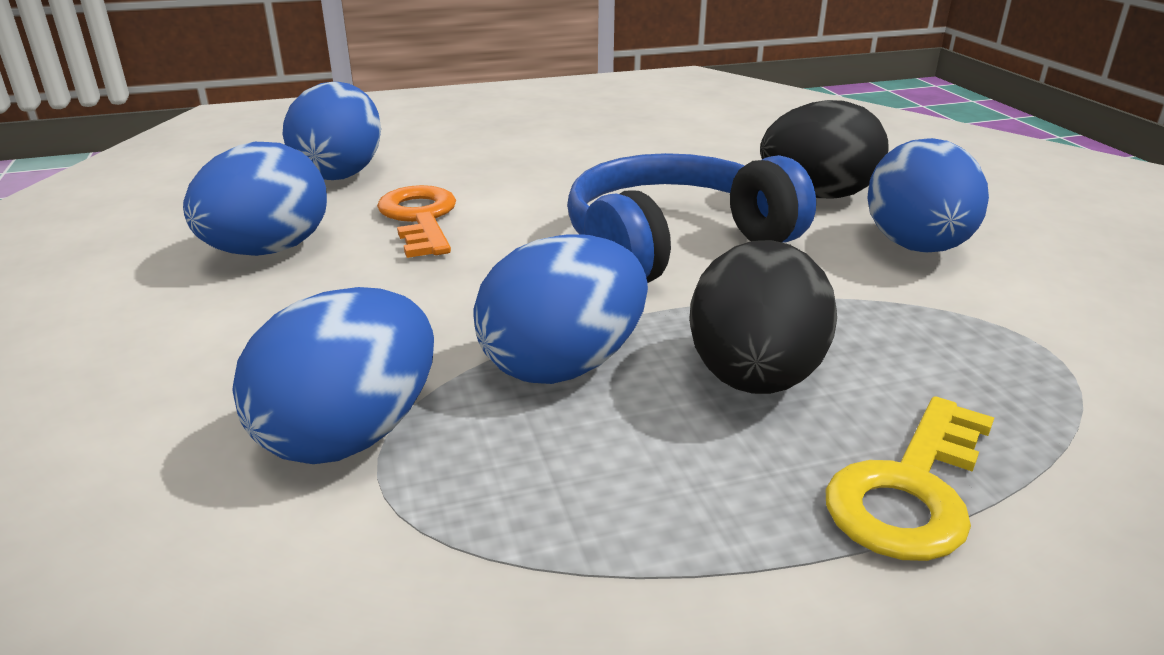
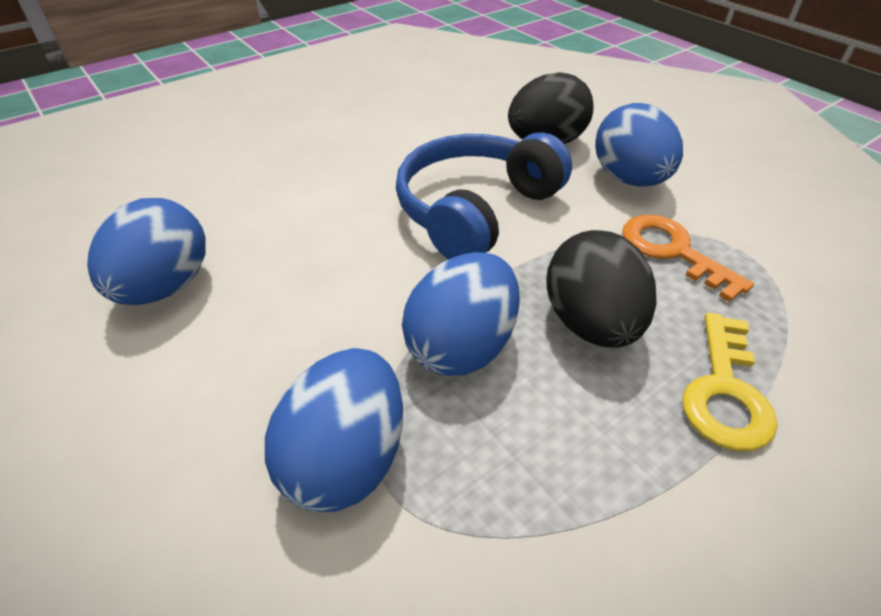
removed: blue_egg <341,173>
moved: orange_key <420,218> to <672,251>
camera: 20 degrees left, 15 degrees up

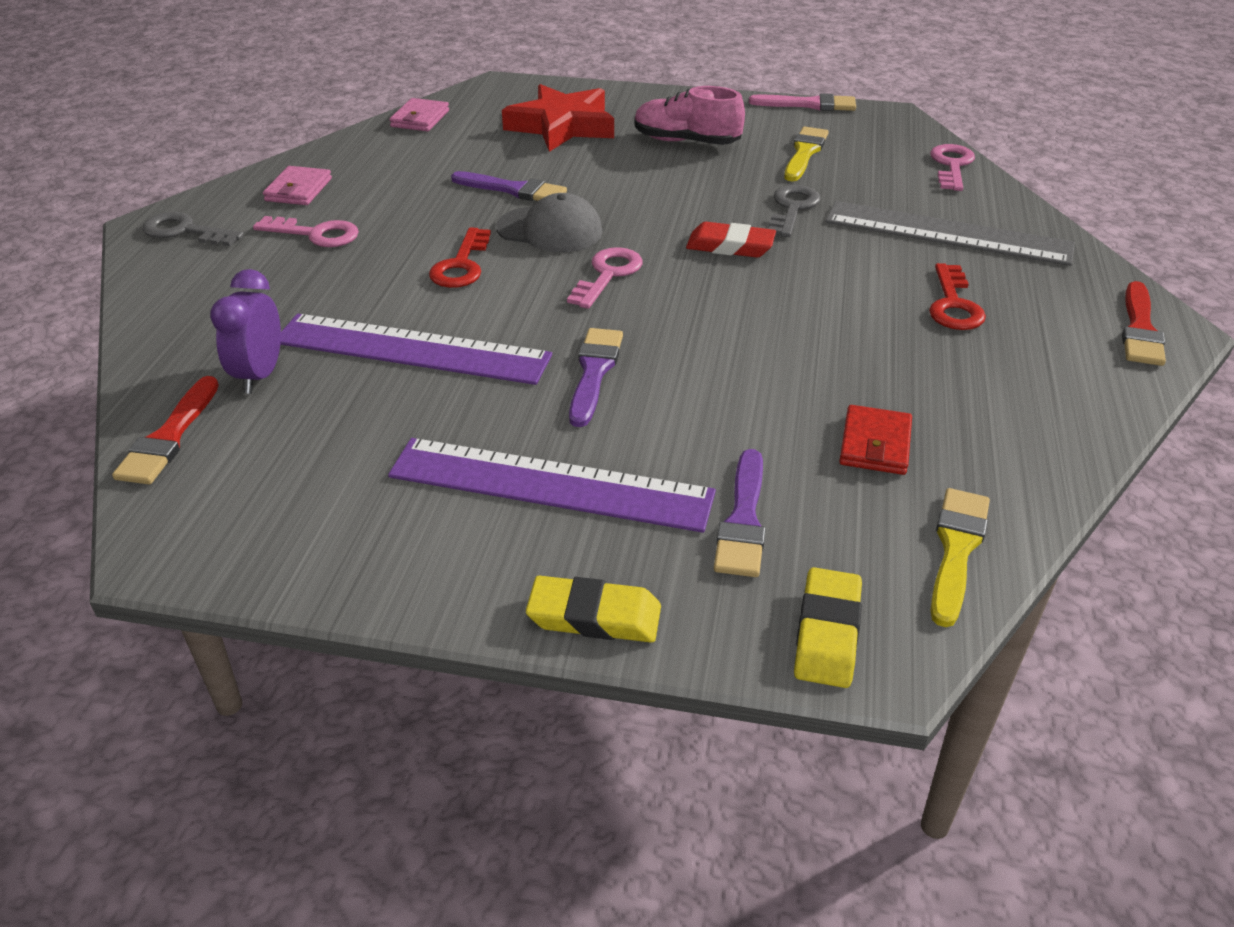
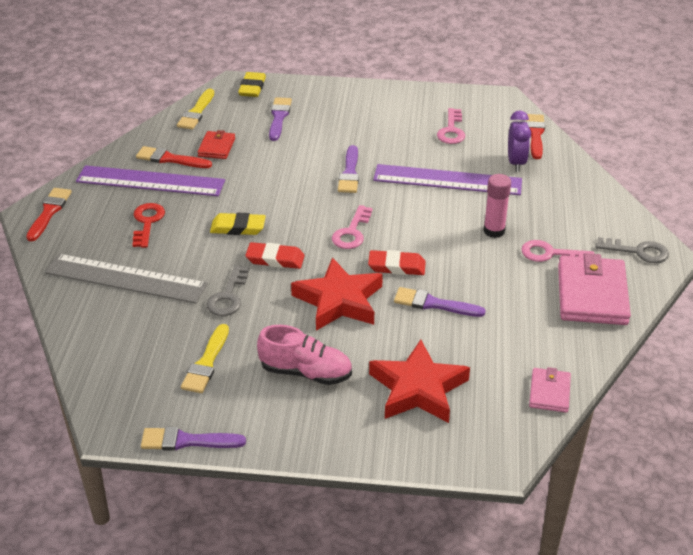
removed: red_key <461,265>
added: red_brush <170,159>; red_star <339,301>; pink_glue_stick <494,231>
moved: purple_ruler <550,484> to <150,181>; yellow_eraser <594,616> to <238,228>; pink_key <952,165> to <451,130>
replaced: grey_cap <550,230> to red_eraser <396,266>
recoloured: pink_brush <808,104> to purple_brush <187,441>
resized: pink_wallet <298,190> = <592,295> x1.90
camera: 175 degrees right, 0 degrees up

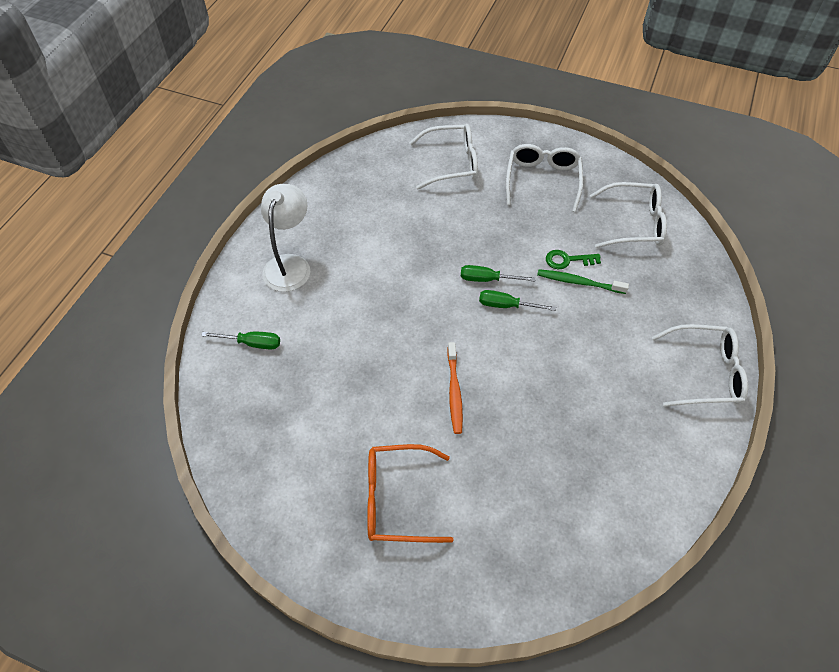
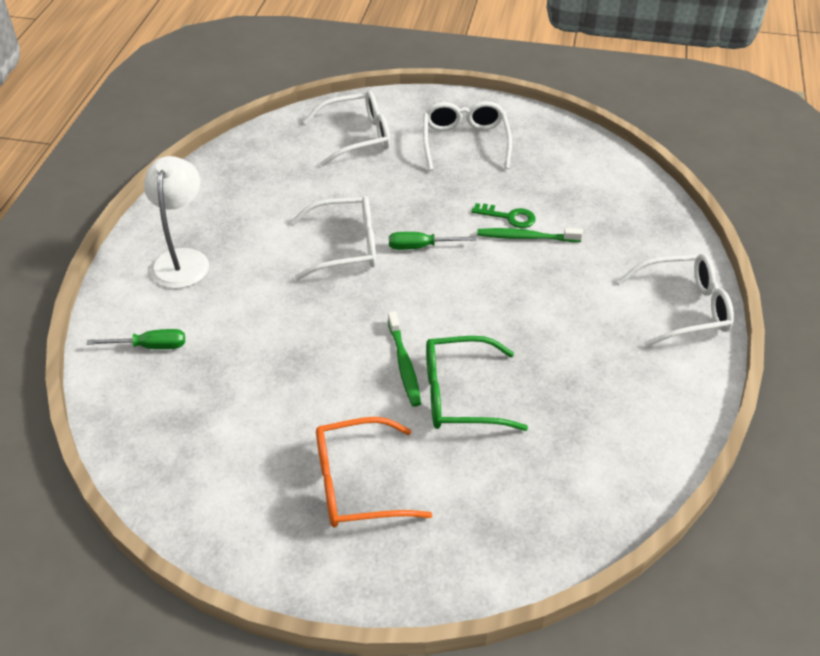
removed: green_screwdriver <506,305>
added: green_glasses <460,395>
moved: white_glasses <634,223> to <345,247>
recoloured: orange_toothbrush <454,391> to green_toothbrush <404,364>
turned: green_key <567,260> = <509,217> 150 degrees counterclockwise
camera: 10 degrees left, 10 degrees down

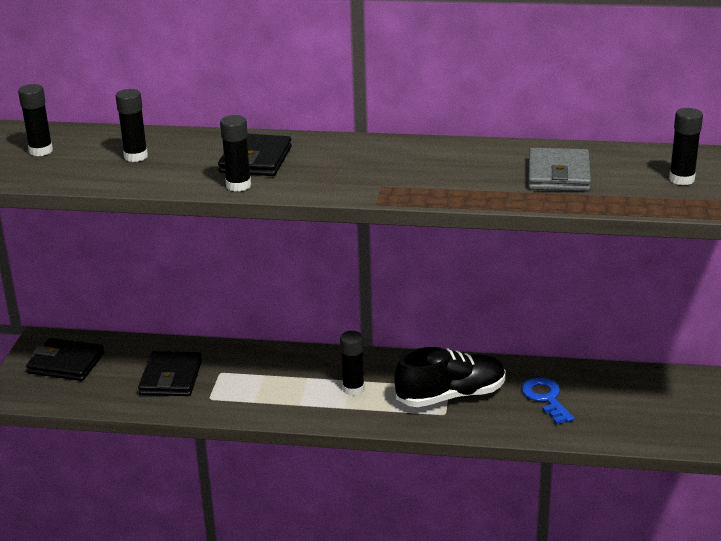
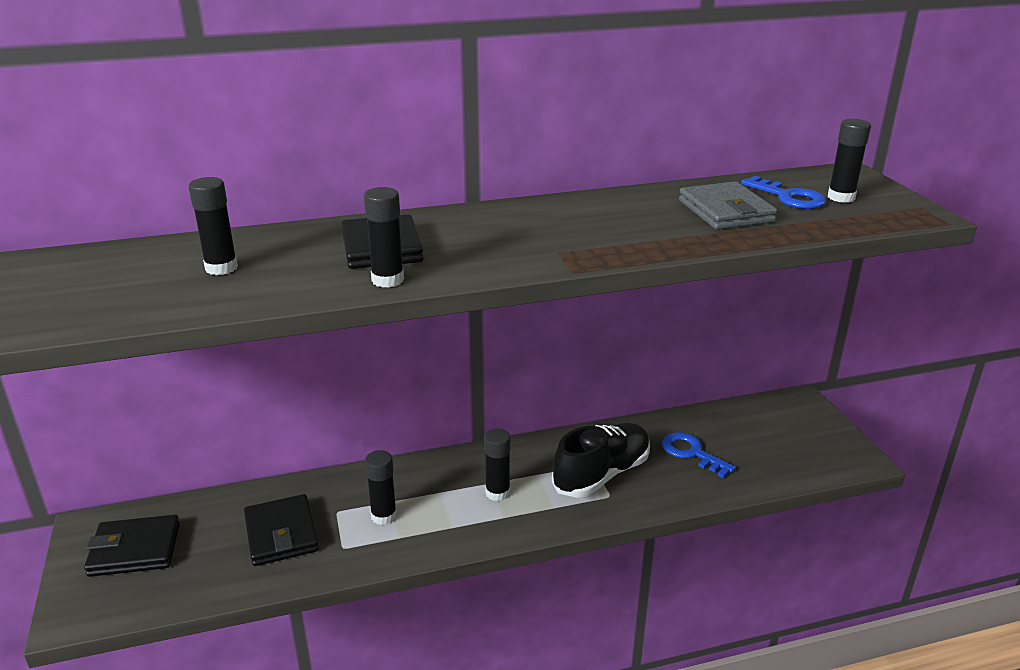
added: blue_key <788,197>
moved: black_glue_stick <41,151> to <384,516>
camera: 25 degrees left, 0 degrees up

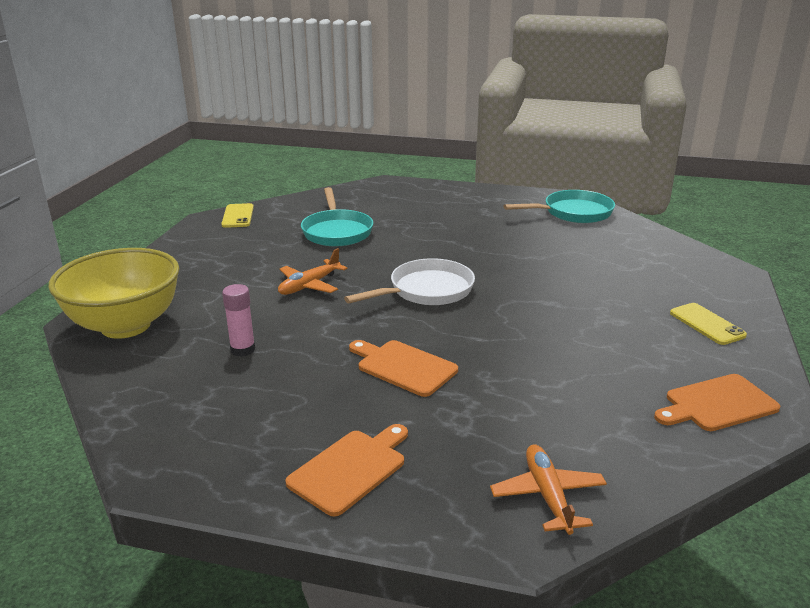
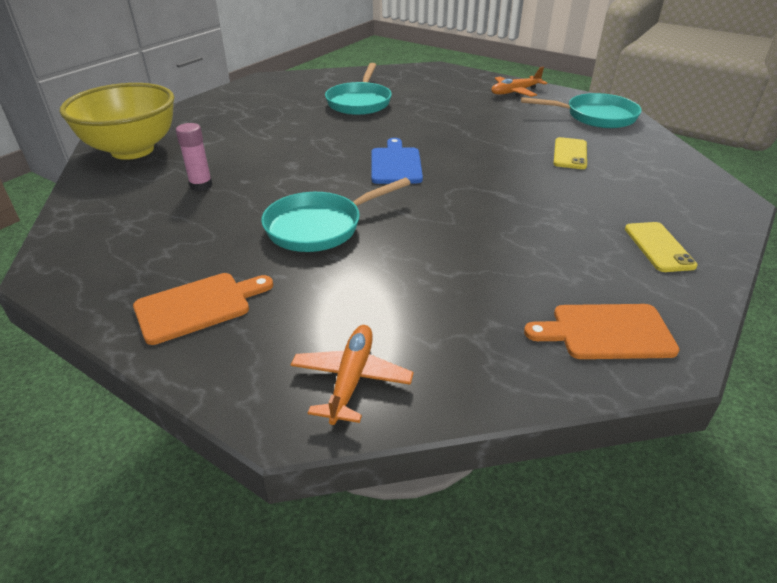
moved: yellow_phone <238,216> to <570,154>; orange_plane <309,285> to <515,92>
replaced: white_pan <426,291> to blue_cutting_board <396,164>; orange_cutting_board <403,367> to turquoise_pan <319,227>
camera: 20 degrees right, 10 degrees up

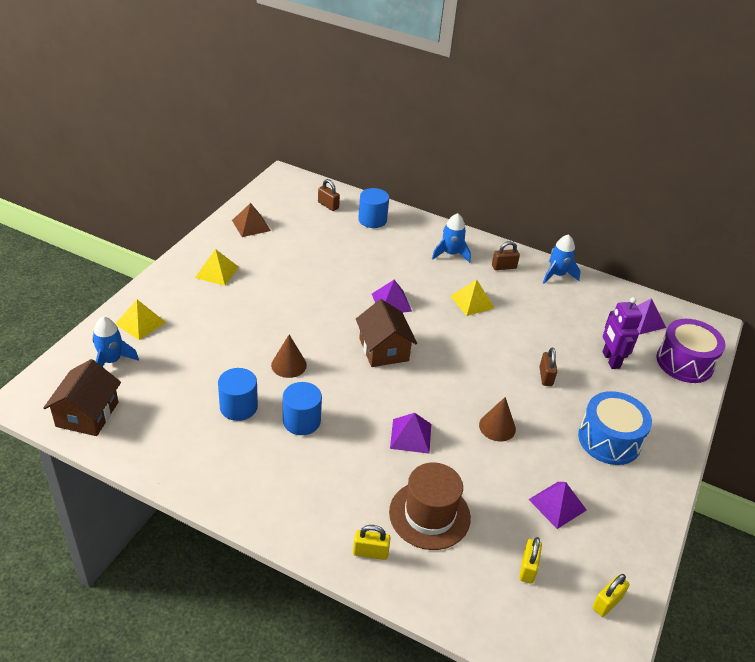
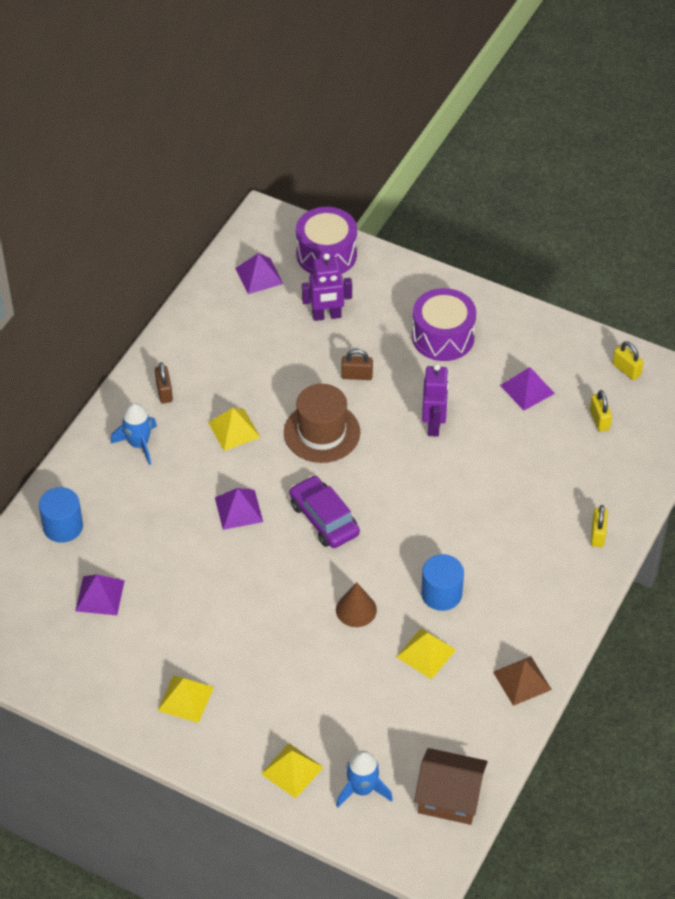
removed: brown_padlock <328,205>; blue_rocket <557,275>
moved: brown_pyramid <251,225> to <522,680>; brown_hat <429,515> to <322,432>; purple_pyramid <411,436> to <100,595>
replaced: blue_cylinder <238,407> to yellow_pyramid <426,653>; brown_house <383,349> to purple_car <324,519>; brown_cone <497,427> to purple_robot <434,425>
recoloured: blue_drum <609,440> to purple_drum <443,337>
turned: yellow_padlock <528,568> = <599,419> 60 degrees clockwise
camera: 85 degrees left, 10 degrees up

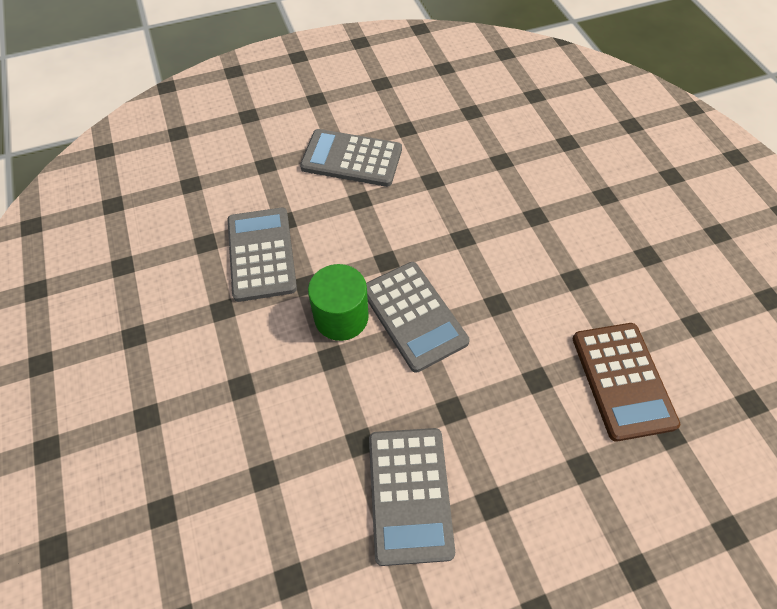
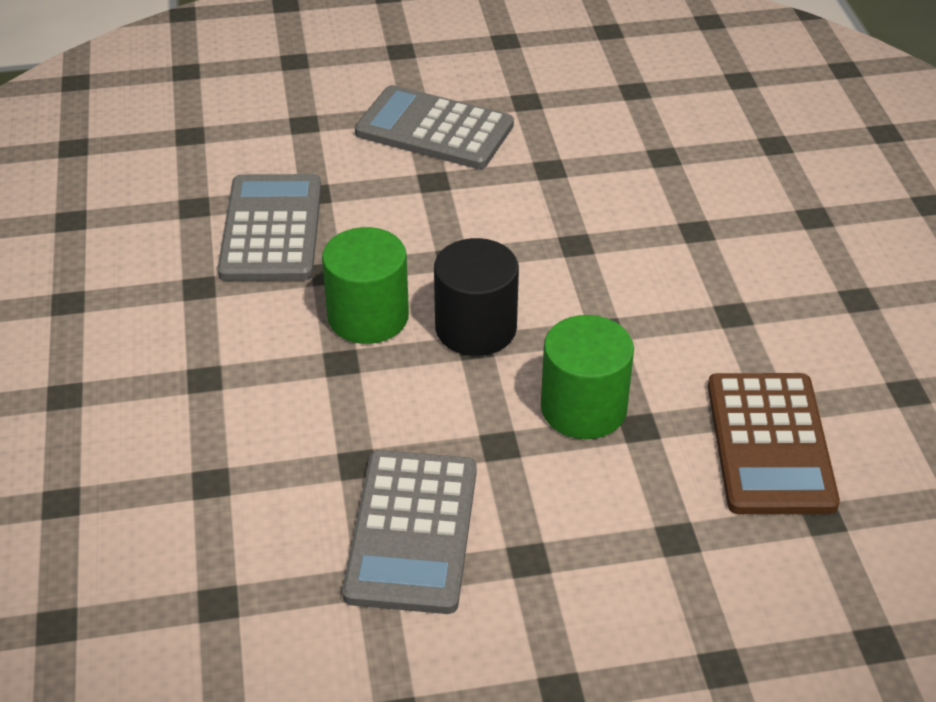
added: green_cylinder <583,408>
replaced: grey_calculator <414,316> to black_cylinder <475,328>
camera: 10 degrees right, 15 degrees down

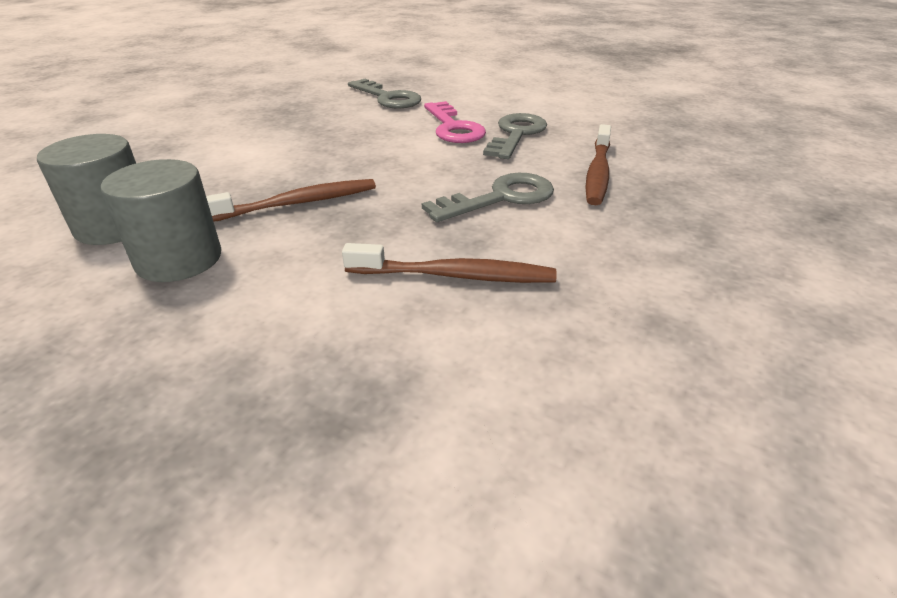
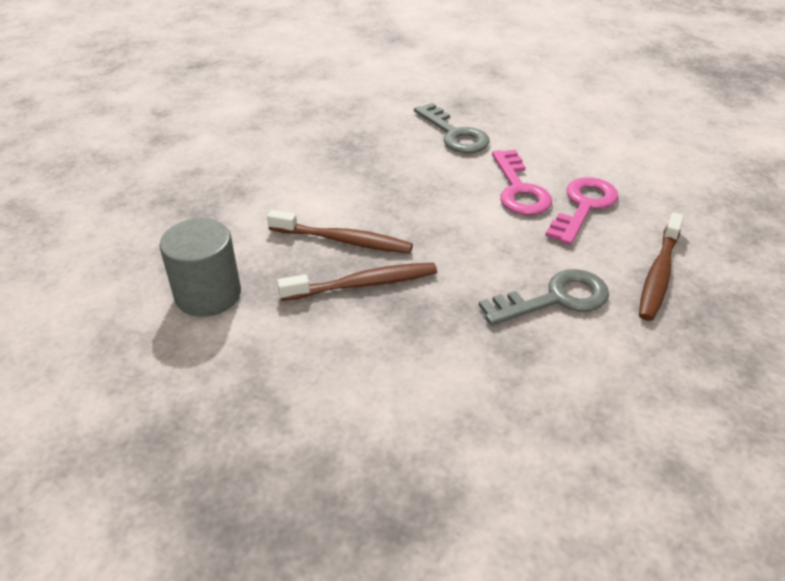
removed: grey_cylinder <179,259>
moved: brown_toothbrush <454,275> to <343,240>
recoloured: grey_key <516,134> to pink_key <583,206>
camera: 10 degrees right, 5 degrees up

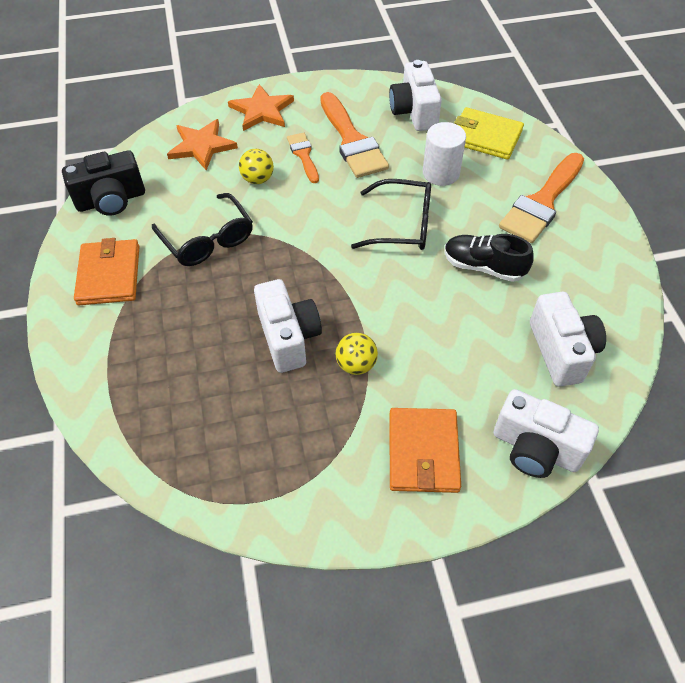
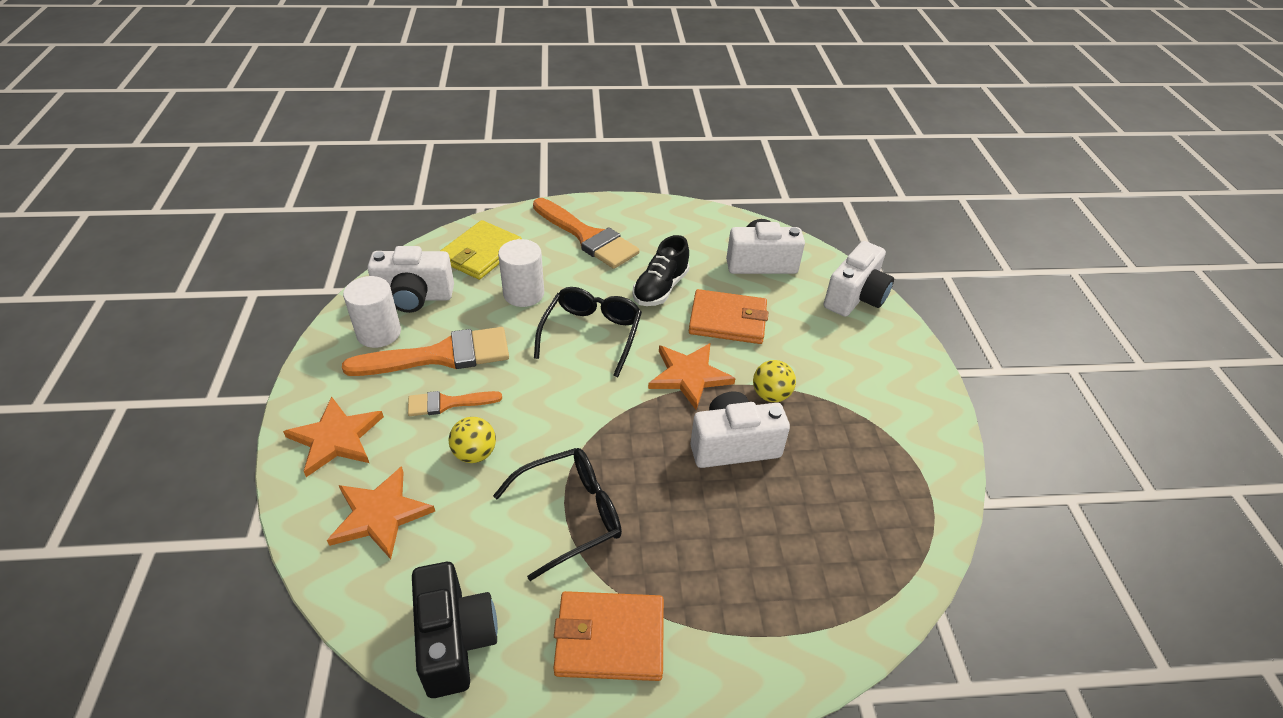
added: white_cylinder <379,333>; orange_star <689,376>
moved: orange_wallet <423,452> to <728,320>
camera: 85 degrees left, 10 degrees down

